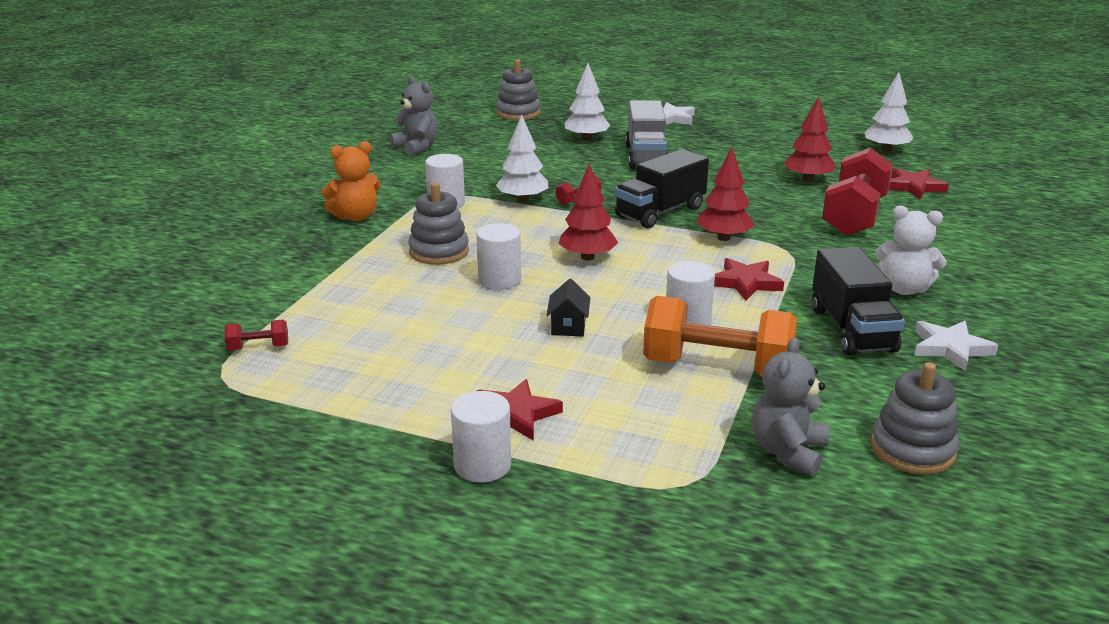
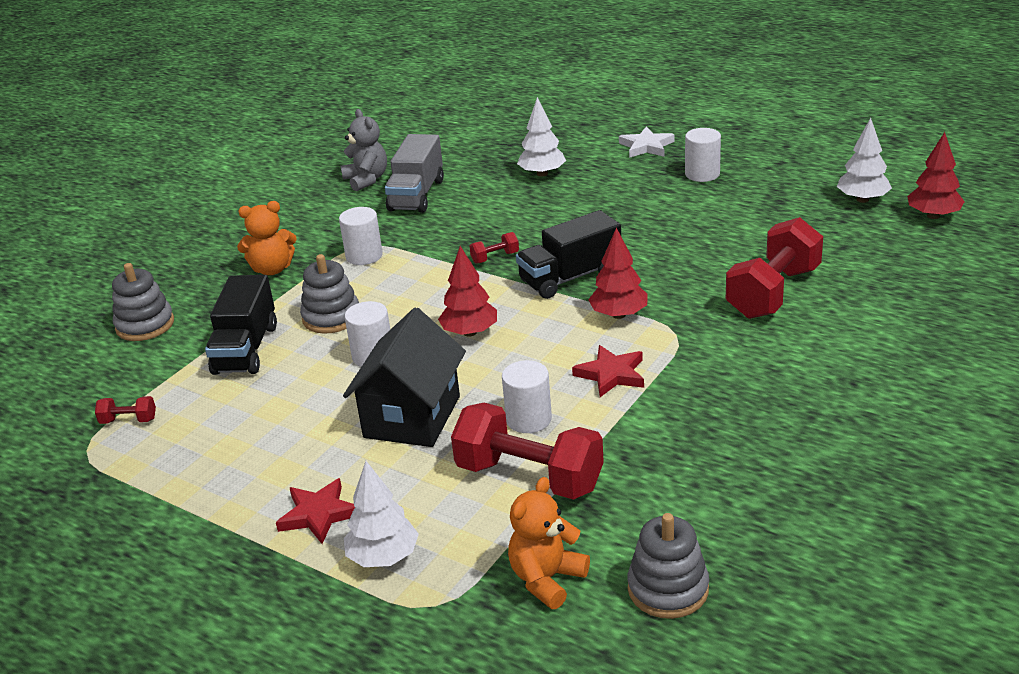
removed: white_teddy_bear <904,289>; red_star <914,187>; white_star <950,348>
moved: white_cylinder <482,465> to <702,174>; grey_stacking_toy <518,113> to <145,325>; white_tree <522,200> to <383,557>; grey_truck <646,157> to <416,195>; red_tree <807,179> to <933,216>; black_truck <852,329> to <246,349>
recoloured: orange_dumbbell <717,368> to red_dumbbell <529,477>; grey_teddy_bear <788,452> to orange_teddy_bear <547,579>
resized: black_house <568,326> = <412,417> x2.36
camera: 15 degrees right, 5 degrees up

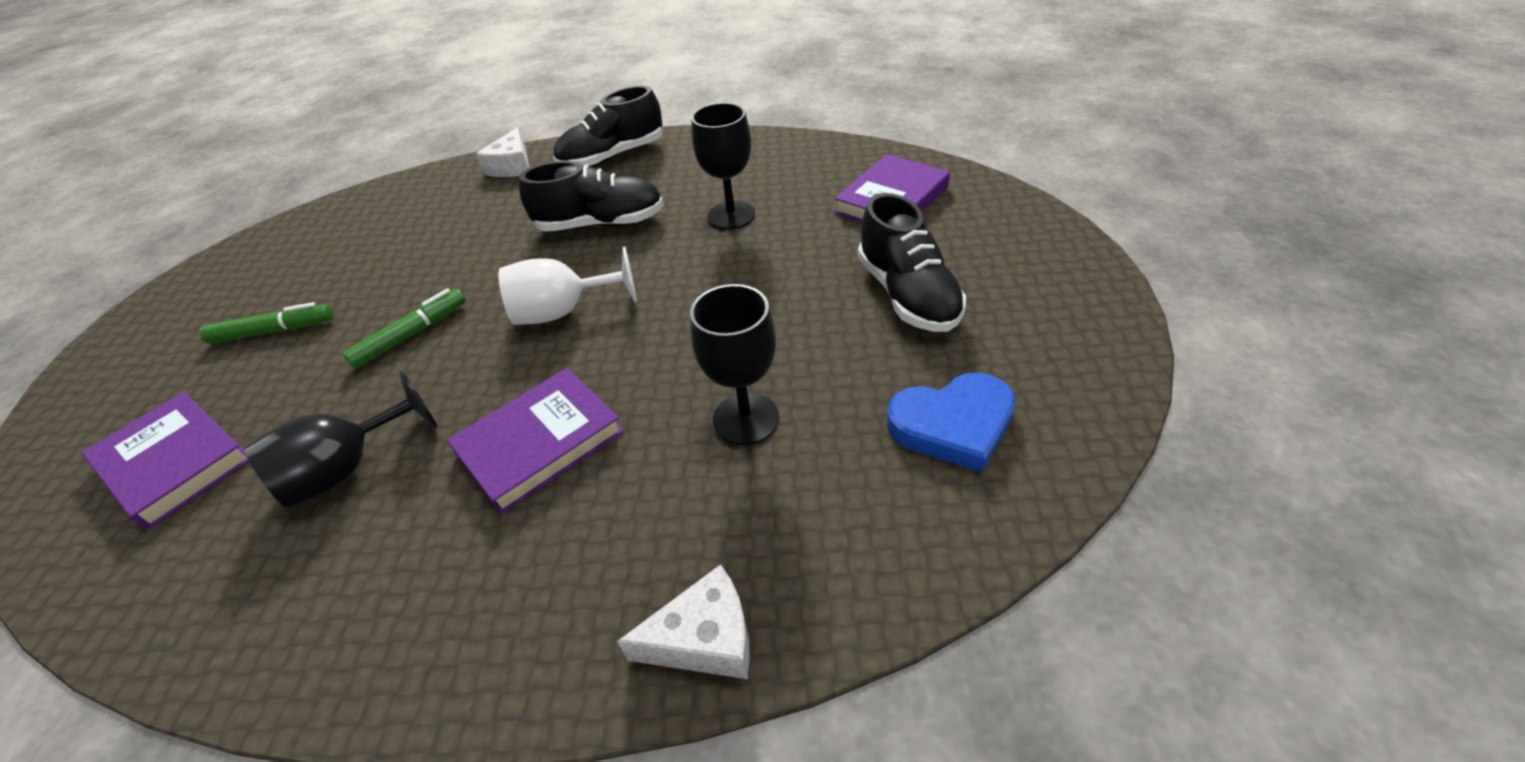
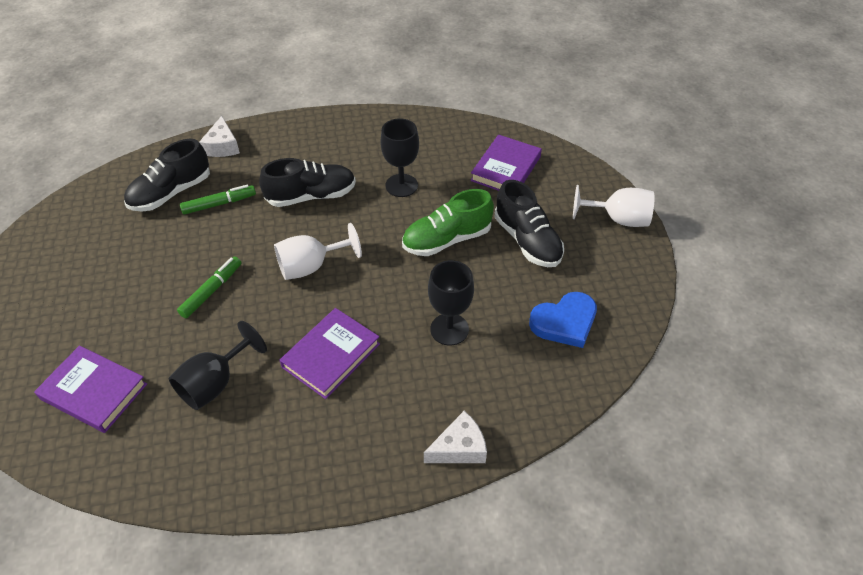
added: green_shoe <447,240>; white_goblet <618,219>
moved: green_marker <274,331> to <219,204>; black_shoe <613,157> to <171,193>
camera: 15 degrees left, 5 degrees up

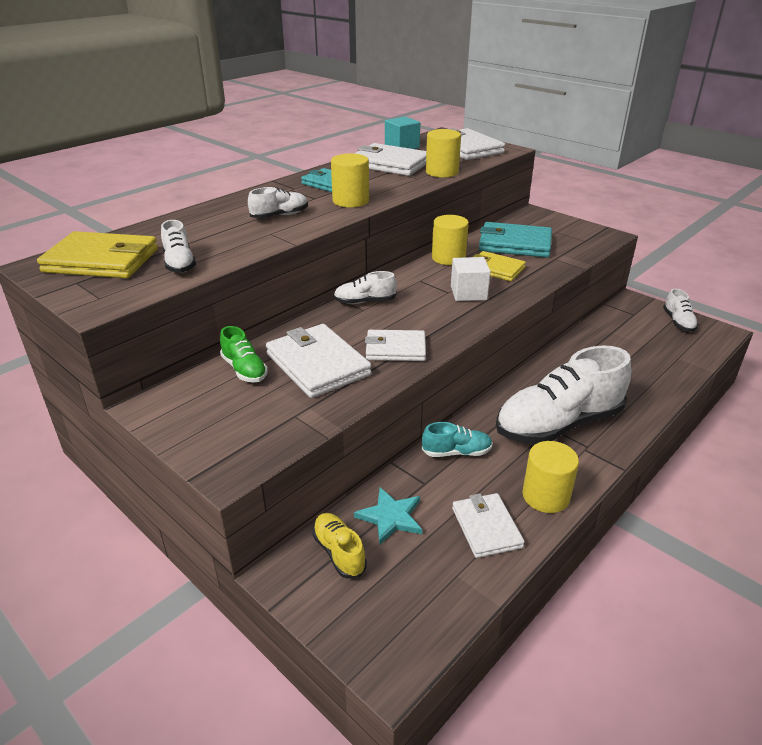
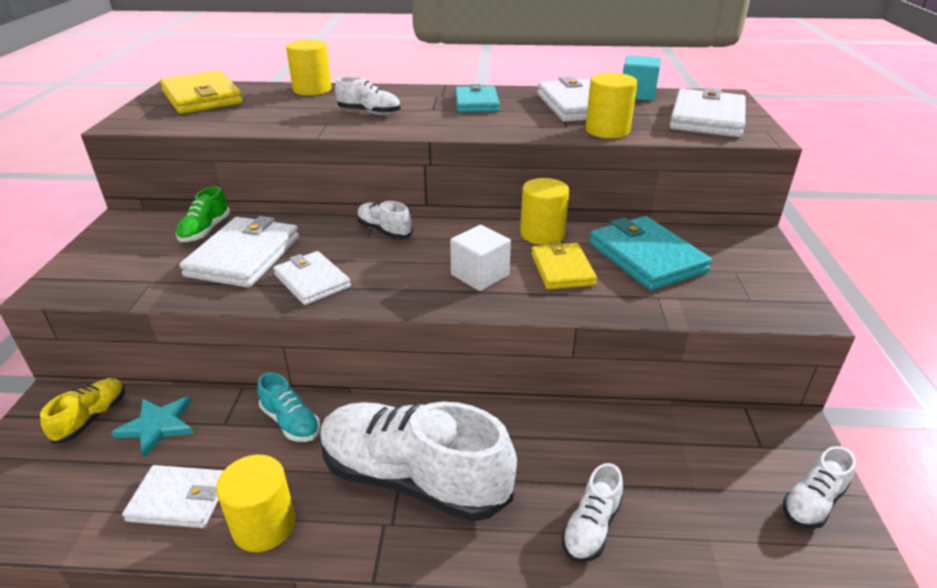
moved: white_shoe <179,263> to <591,527>; yellow_cylinder <350,201> to <312,89>
turned: white_wallet <486,527> = <179,499> 60 degrees clockwise
camera: 50 degrees right, 0 degrees up

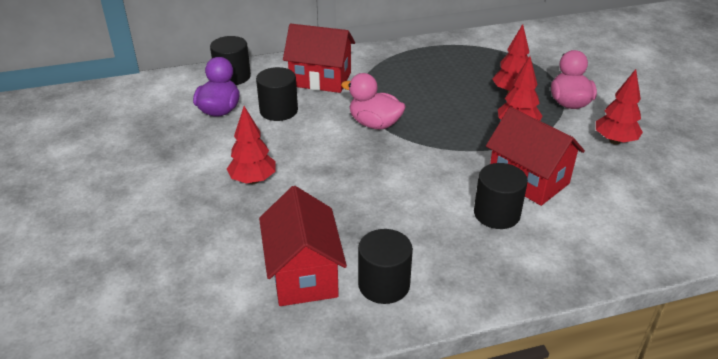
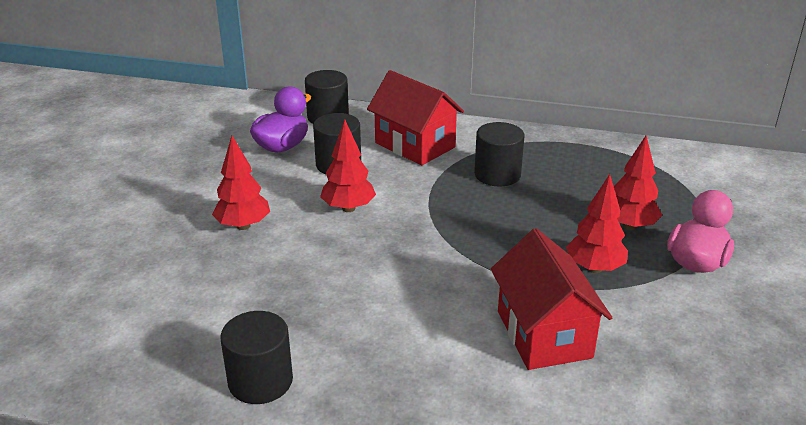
removed: red_house <303,274>; pink_duck <374,124>
moved: black_cylinder <496,214> to <497,174>; red_tree <614,141> to <348,208>
camera: 30 degrees right, 5 degrees down

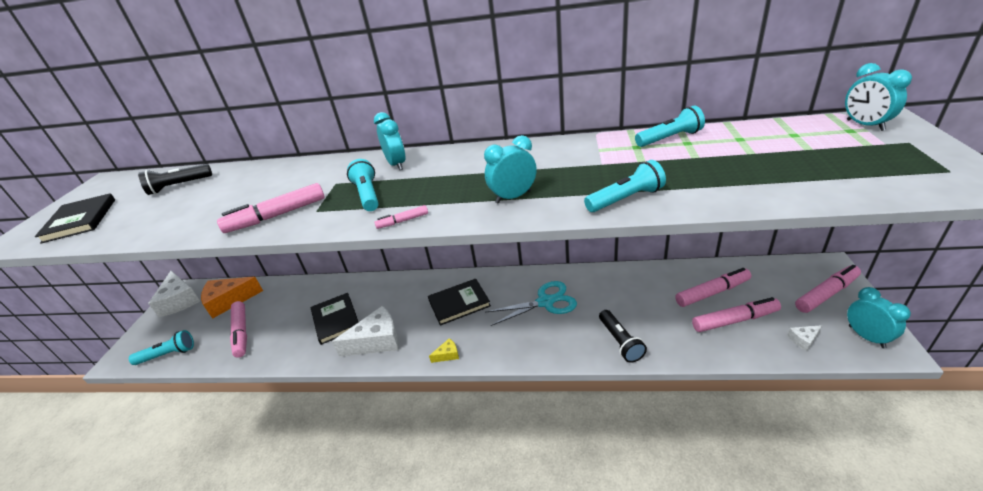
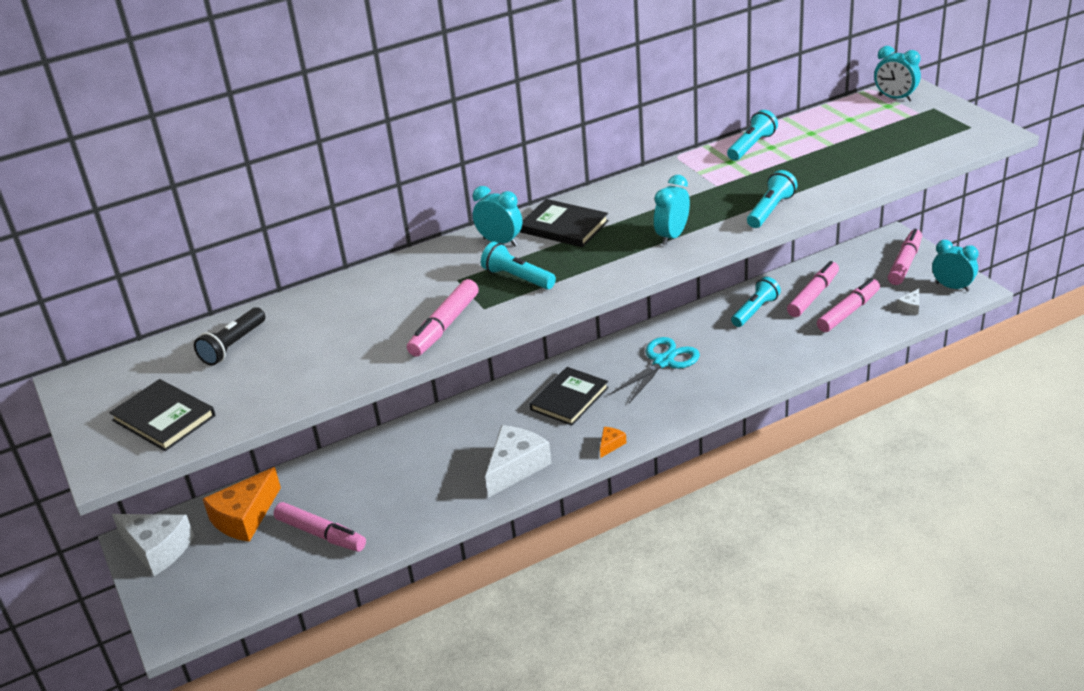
removed: pink_marker <403,221>; black_flashlight <620,342>
moved: turquoise_flashlight <168,354> to <755,311>; black_book <336,319> to <564,226>
recoloured: yellow_cheese <447,355> to orange_cheese <611,445>
camera: 35 degrees left, 0 degrees up

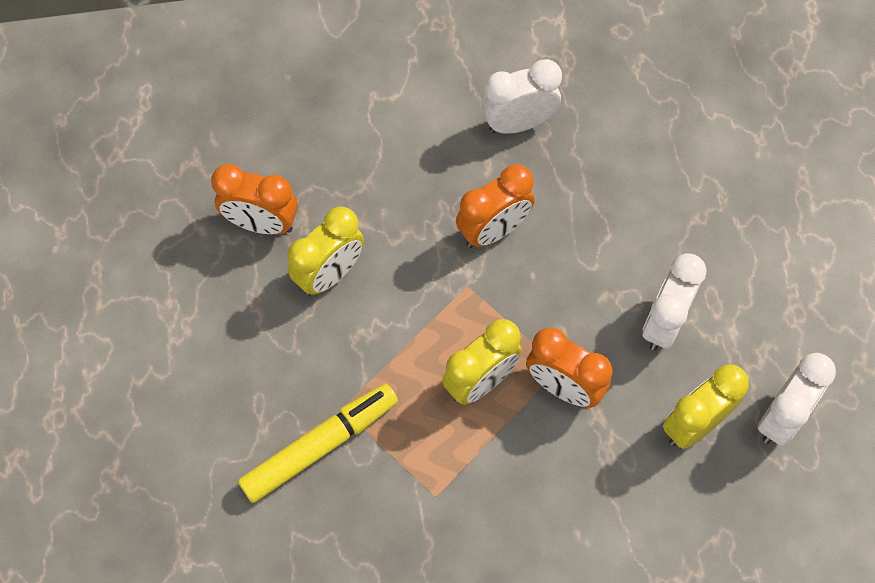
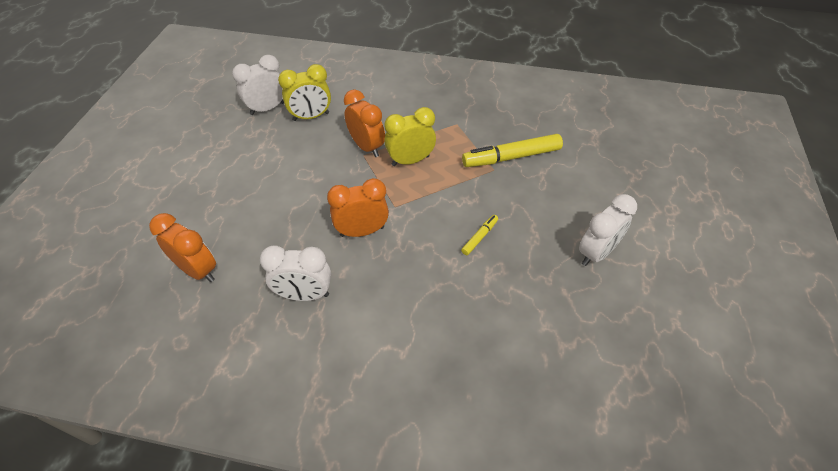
moved: orange_clock <261,223> to <198,270>; white_clock <664,323> to <596,253>
replaced: yellow_clock <330,274> to yellow_marker <479,237>
camera: 160 degrees left, 15 degrees down

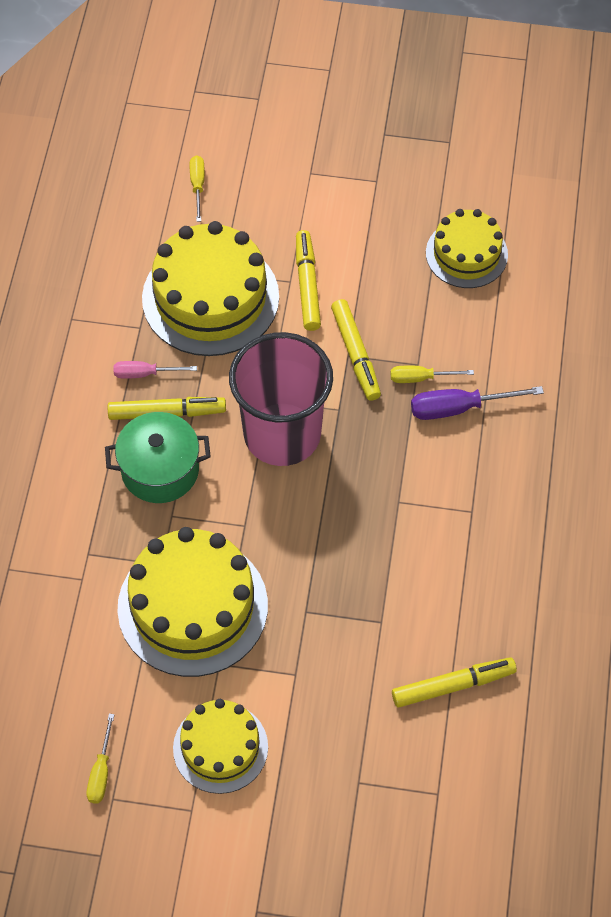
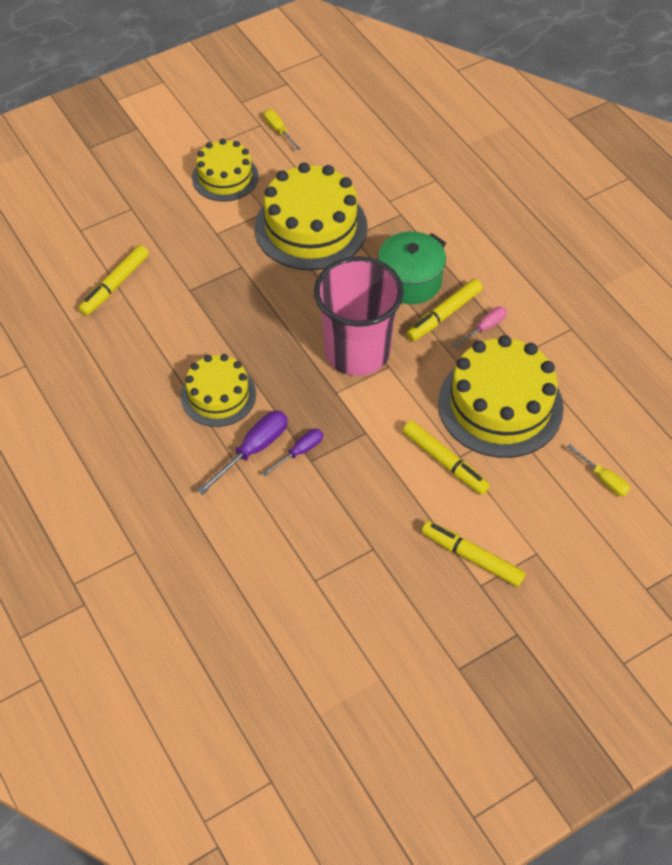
moved: yellow_marker <355,354> to <472,557>; yellow_cake <466,254> to <218,395>
recoloured: yellow_screwdriver <420,378> to purple_screwdriver <299,452>
camera: 140 degrees right, 5 degrees down

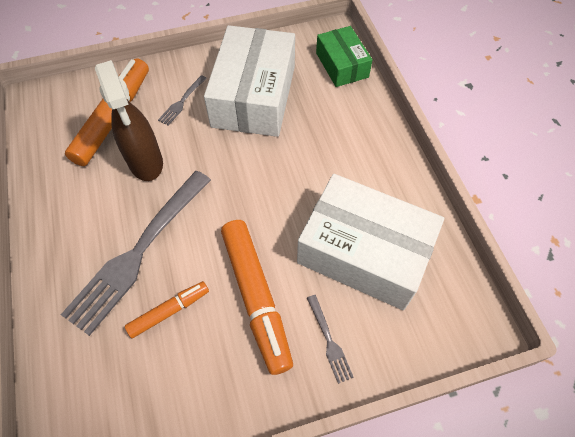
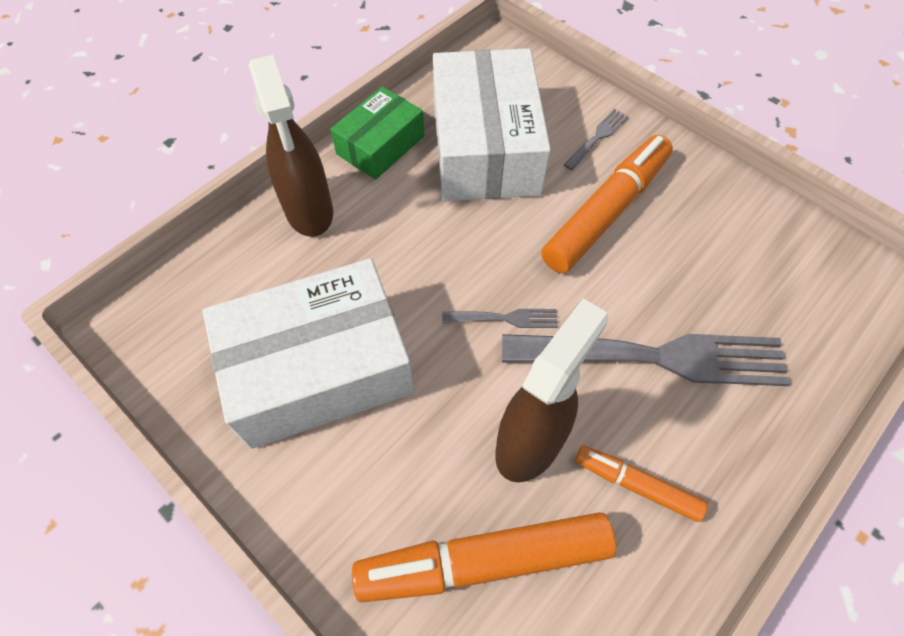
added: brown_spray_bottle <309,211>
moved: orange_marker <169,311> to <637,485>; grey_fork <182,101> to <504,318>; green_box <342,65> to <380,145>
camera: 120 degrees left, 0 degrees up

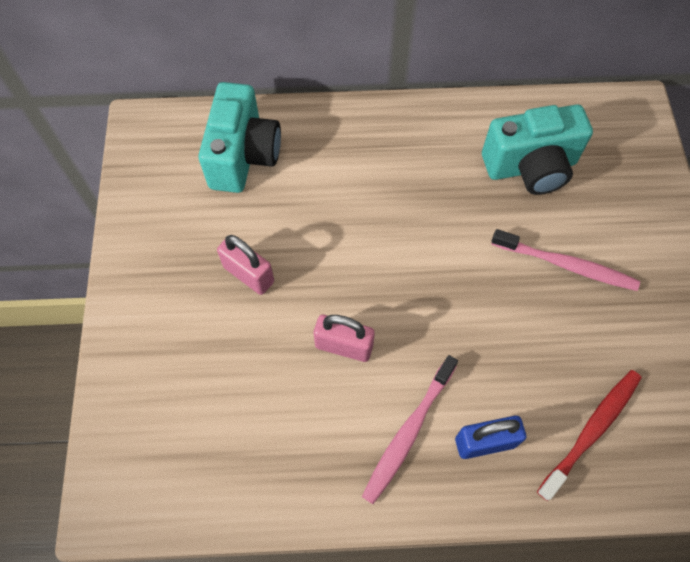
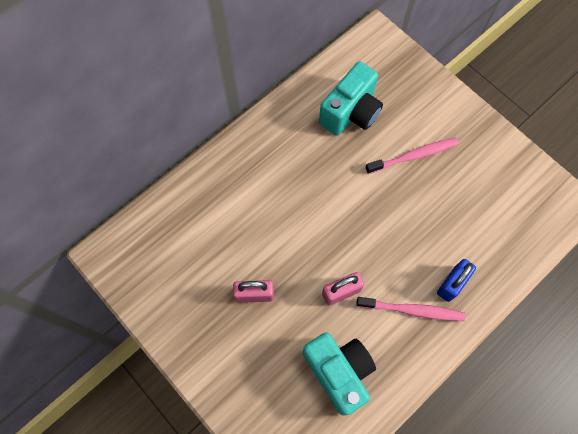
removed: red_toothbrush <591,431>
moved: turquoise_camera <243,156> to <339,372>
turned: pink_toothbrush <408,432> = <412,310> 75 degrees counterclockwise
camera: 40 degrees left, 5 degrees up

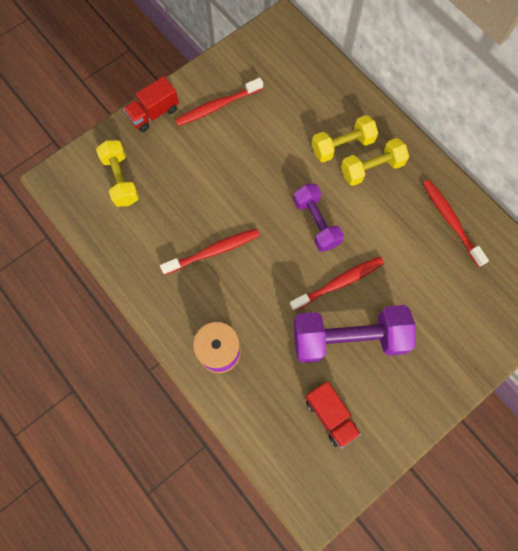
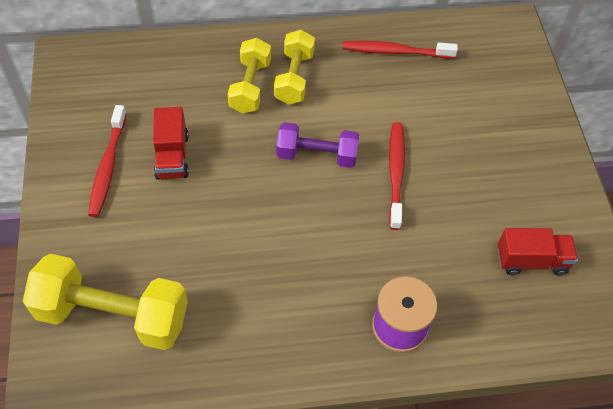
removed: red_toothbrush <213,251>; purple_dumbbell <348,339>
moved: red_truck <154,113> to <172,156>
resized: yellow_dumbbell <121,179> = <113,315> x1.62
camera: 60 degrees left, 15 degrees down

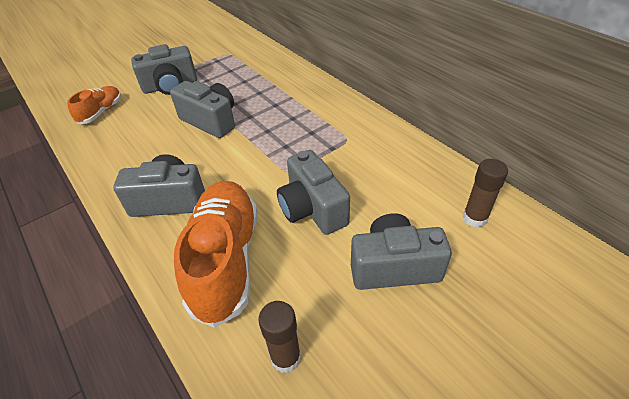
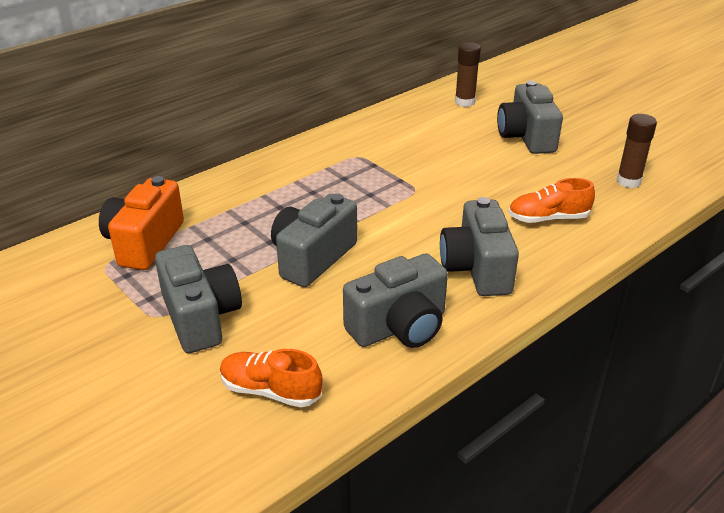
added: orange_camera <144,243>
moved: grey_camera <312,209> to <399,327>
resized: orange_shoe <226,259> = <548,218> x0.51
camera: 95 degrees left, 10 degrees down

